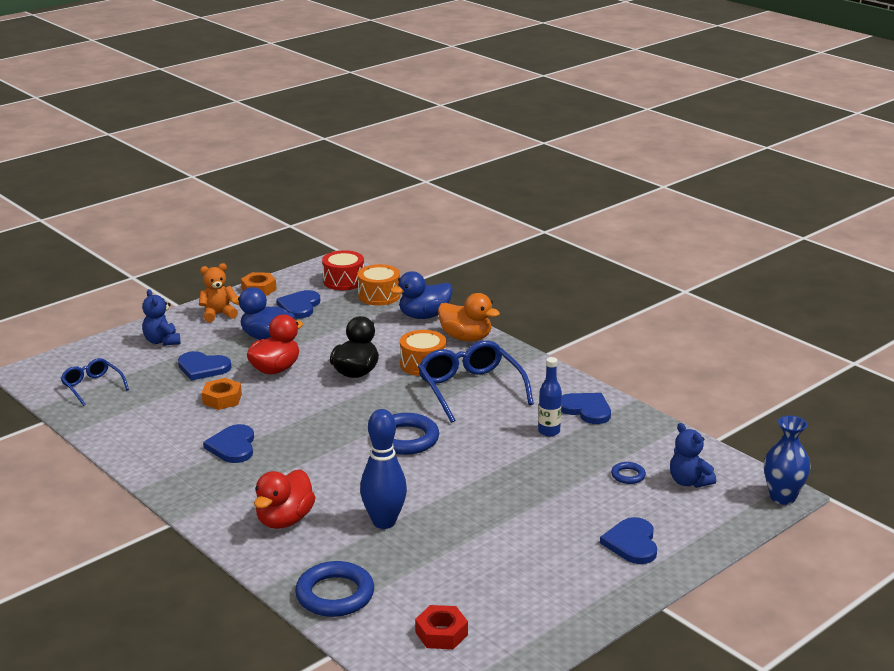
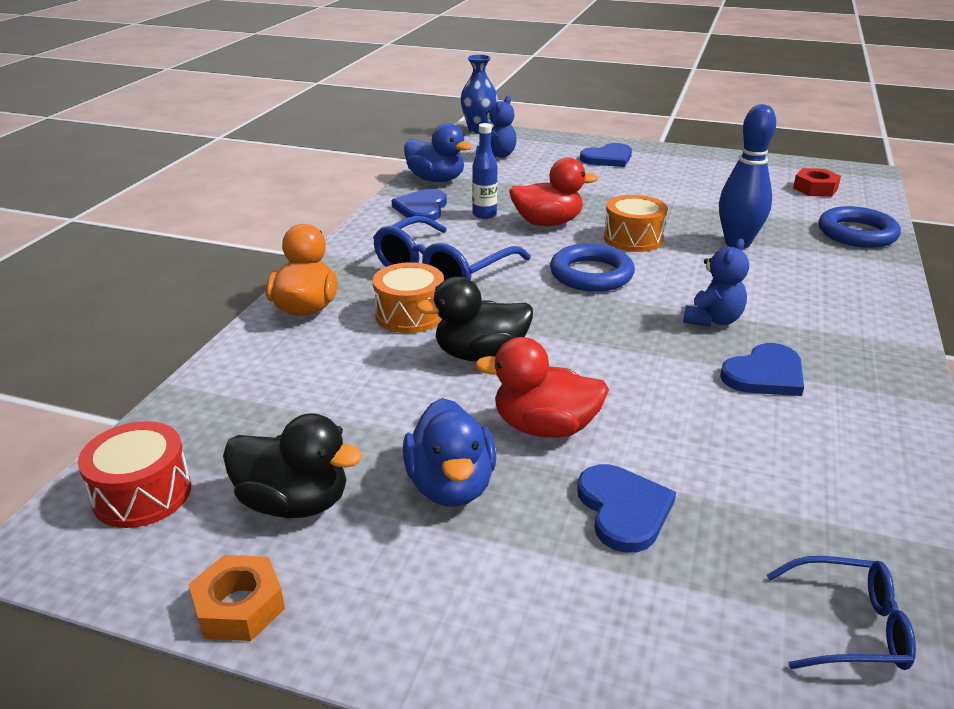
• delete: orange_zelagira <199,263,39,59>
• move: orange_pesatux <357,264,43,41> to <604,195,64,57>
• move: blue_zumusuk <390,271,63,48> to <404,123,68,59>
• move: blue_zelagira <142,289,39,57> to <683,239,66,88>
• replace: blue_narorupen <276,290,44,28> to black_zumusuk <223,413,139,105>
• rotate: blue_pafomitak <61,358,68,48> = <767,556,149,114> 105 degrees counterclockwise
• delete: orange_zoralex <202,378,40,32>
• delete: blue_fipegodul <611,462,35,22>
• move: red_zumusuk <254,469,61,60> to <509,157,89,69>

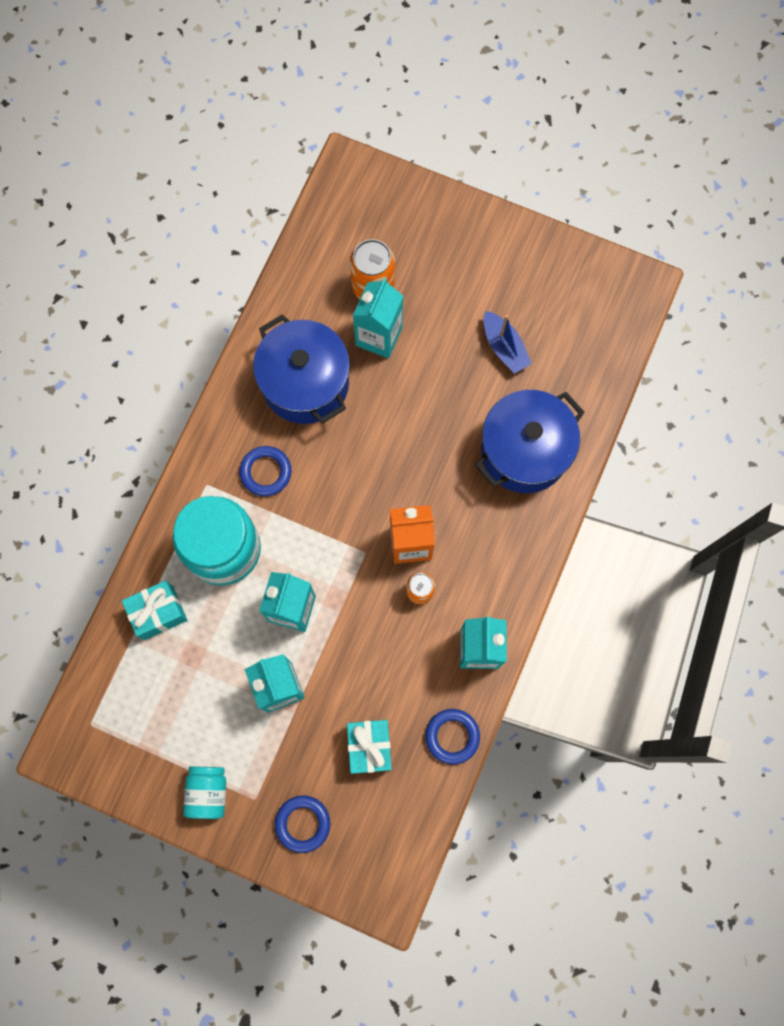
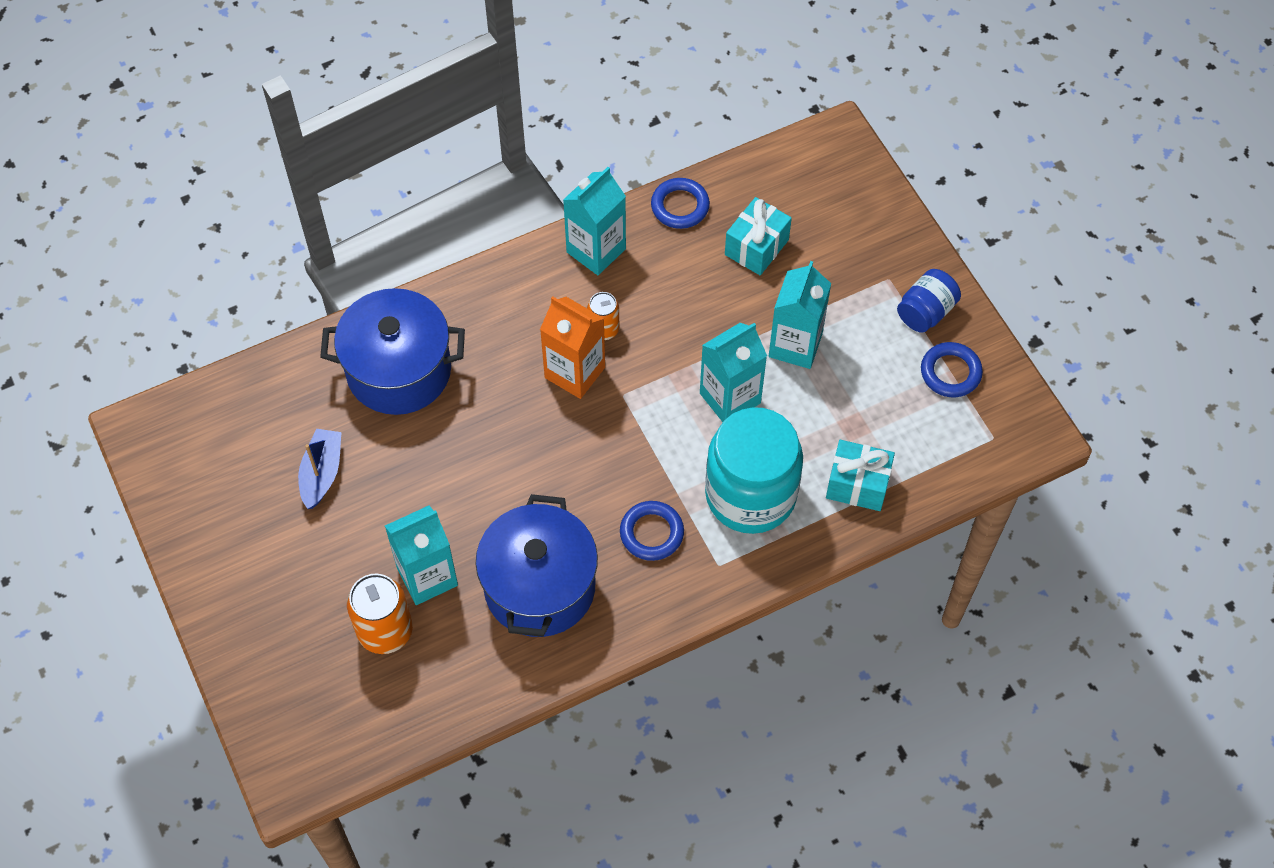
• recolor: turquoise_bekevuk <183,766,43,53> to blue_bekevuk <897,269,64,64>
• move: blue_fipegodul <275,795,55,58> to <921,342,62,55>

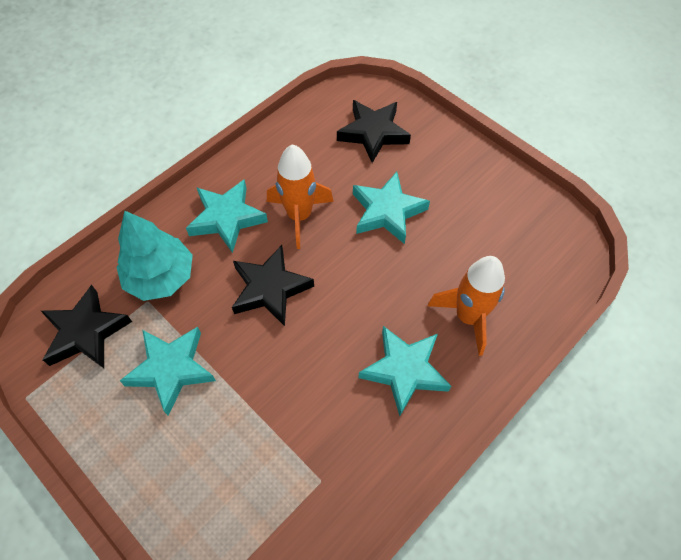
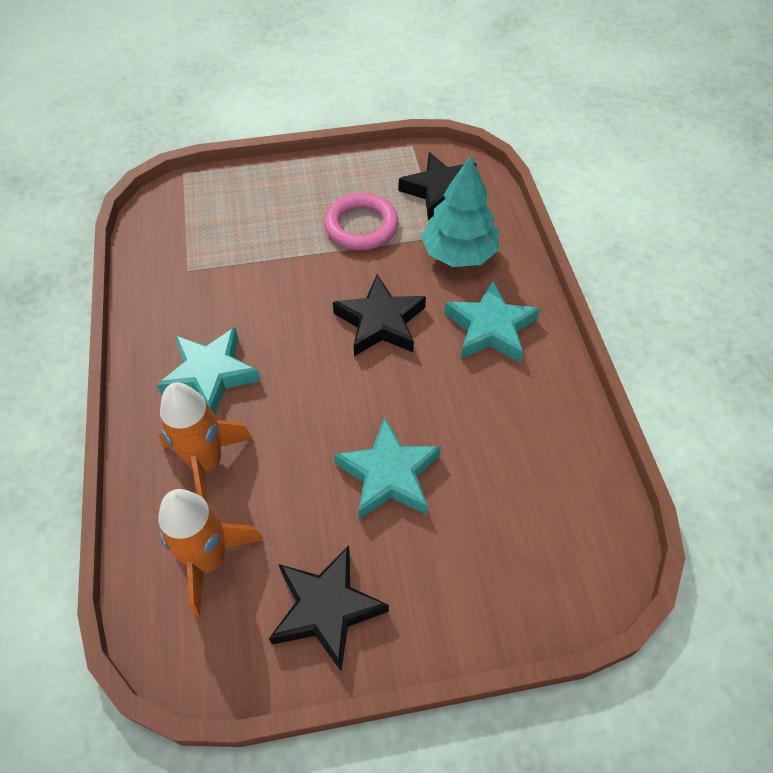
• move: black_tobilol <337,100,74,63> to <269,546,120,125>
• move: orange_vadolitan <267,144,67,105> to <158,489,105,128>
• replace: turquoise_tobilol <120,327,96,89> to pink_fipegodul <324,193,74,57>

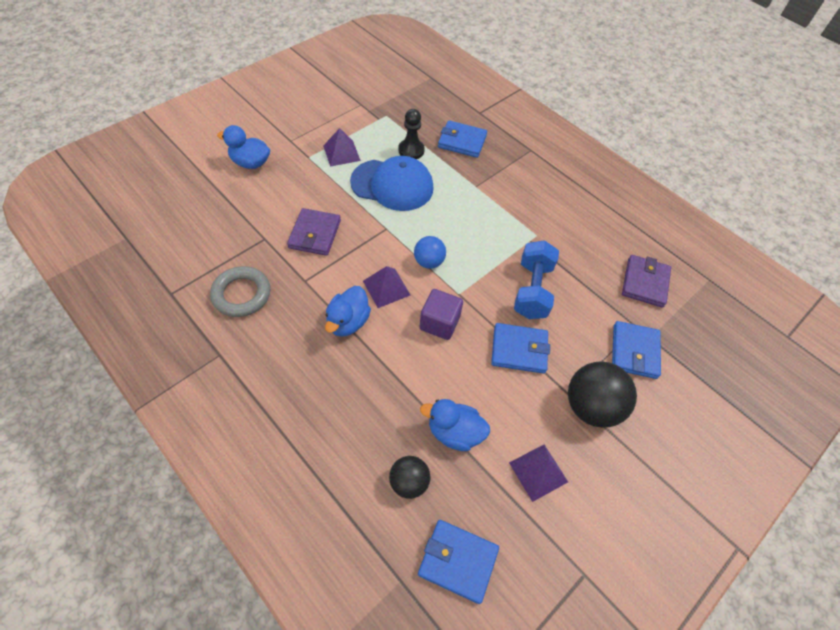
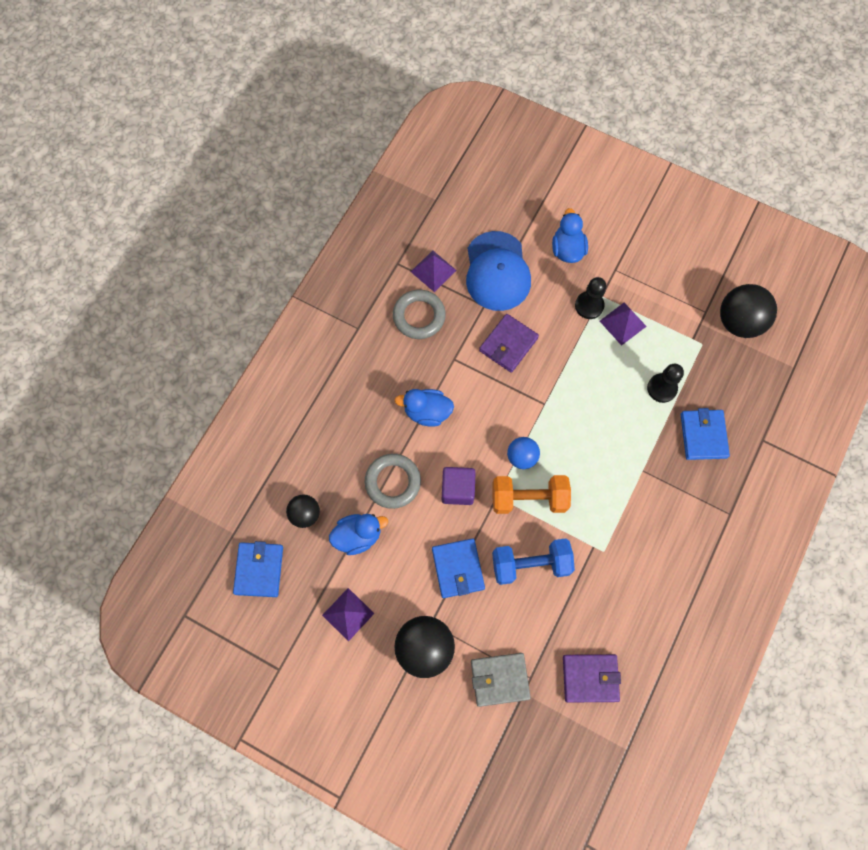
• move: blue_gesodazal <350,156,84,55> to <466,231,65,80>
• rotate: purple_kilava <287,208,54,48> = <479,314,60,59> 45 degrees counterclockwise
• move: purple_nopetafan <363,266,48,42> to <411,251,46,41>
• recolor: blue_kilava <612,321,49,58> to grey_kilava <471,653,60,54>
• rotate: blue_zumusuk <420,399,70,52> = <329,514,59,41> 75 degrees clockwise
• insert: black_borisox <575,277,32,42>
• insert: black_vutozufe <720,284,57,54>
• insert: grey_fipegodul <365,454,56,55>
• insert: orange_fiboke <493,475,78,39>

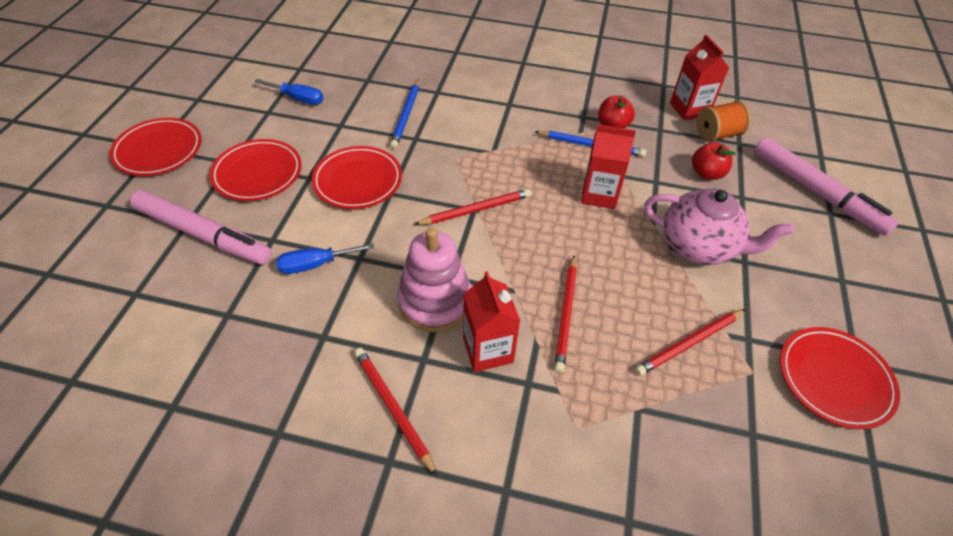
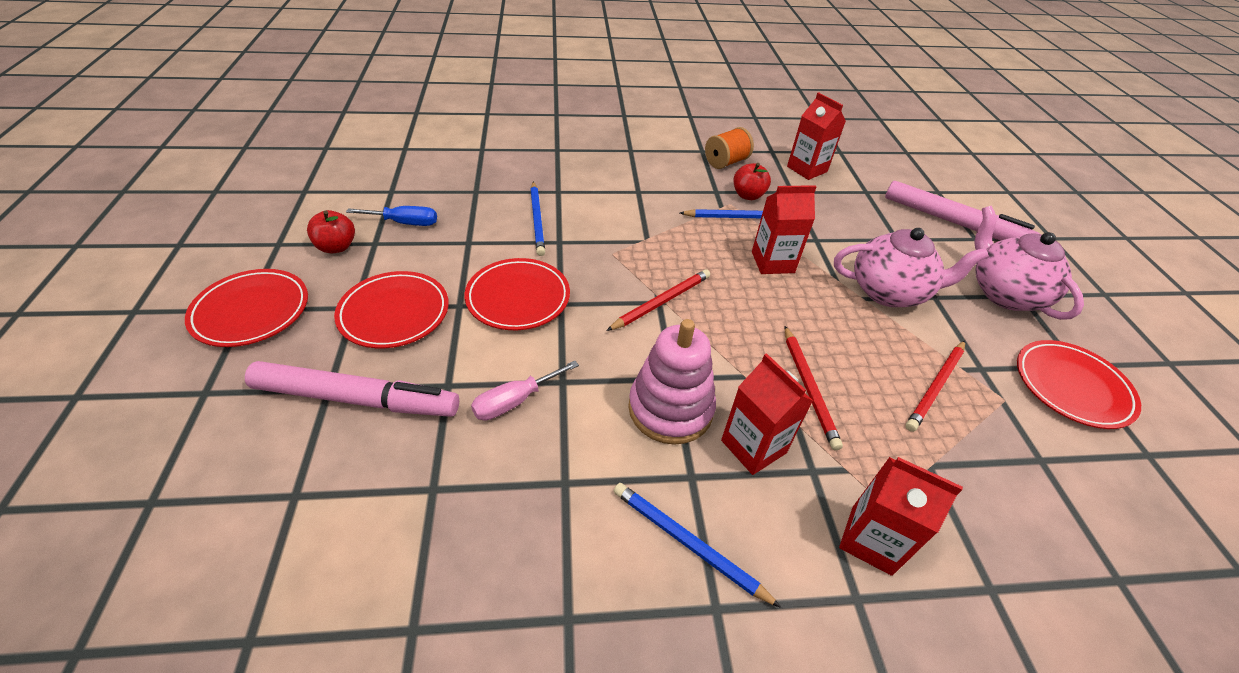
• move: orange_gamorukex <697,101,54,41> to <705,127,49,42>
• move: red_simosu <692,142,44,38> to <307,210,48,43>
• recolor: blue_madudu <276,243,99,31> to pink_madudu <471,361,108,60>
• recolor: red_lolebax <354,348,83,128> to blue_lolebax <614,483,167,125>
• insert: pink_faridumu <974,206,110,114>
• insert: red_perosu <839,457,124,119>

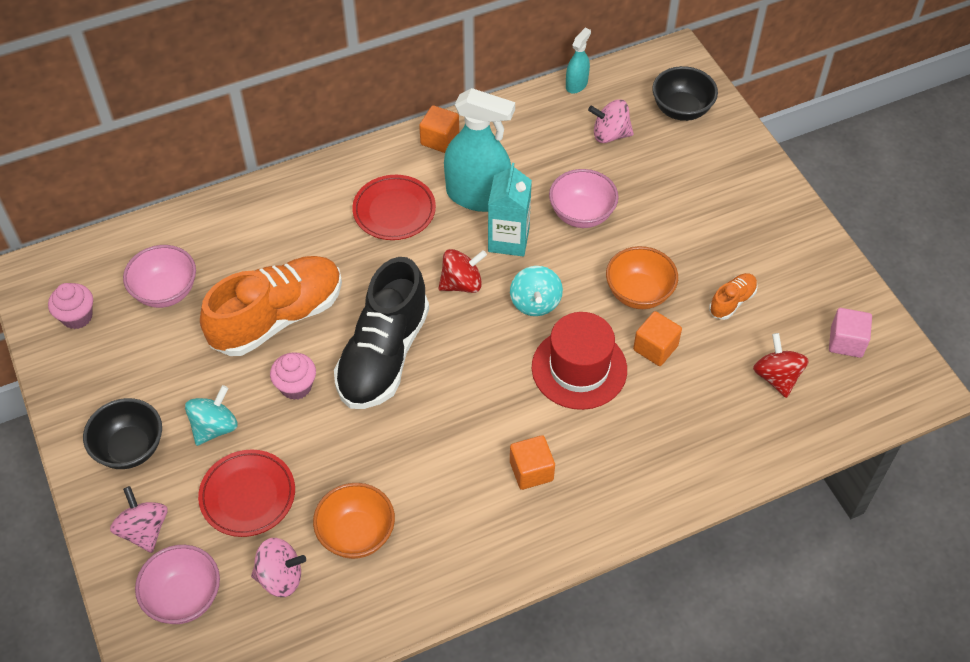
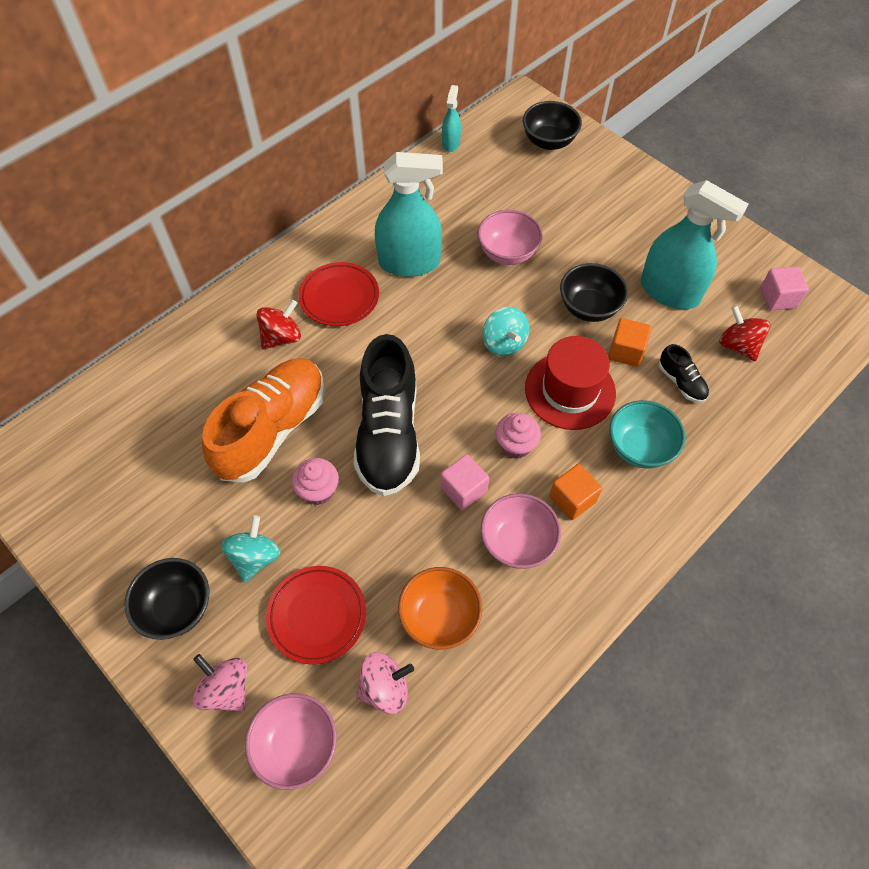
• delete: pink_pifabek <588,99,46,44>
• delete: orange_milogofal <419,105,40,48>
• delete: turquoise_perosu <488,163,44,94>
• move: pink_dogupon <123,245,73,63> to <481,493,80,76>
• recolor: orange_dogupon <606,246,72,63> to black_dogupon <560,263,68,59>
• move: red_pifabek <439,249,48,44> to <257,300,44,49>
• replace: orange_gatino <709,273,49,47> to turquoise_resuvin <641,180,107,129>
• move: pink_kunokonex <48,283,45,46> to <496,413,45,46>
• insert: black_gatino <659,344,50,59>
• insert: turquoise_dogupon <609,400,76,69>
• insert: pink_milogofal <441,454,48,56>

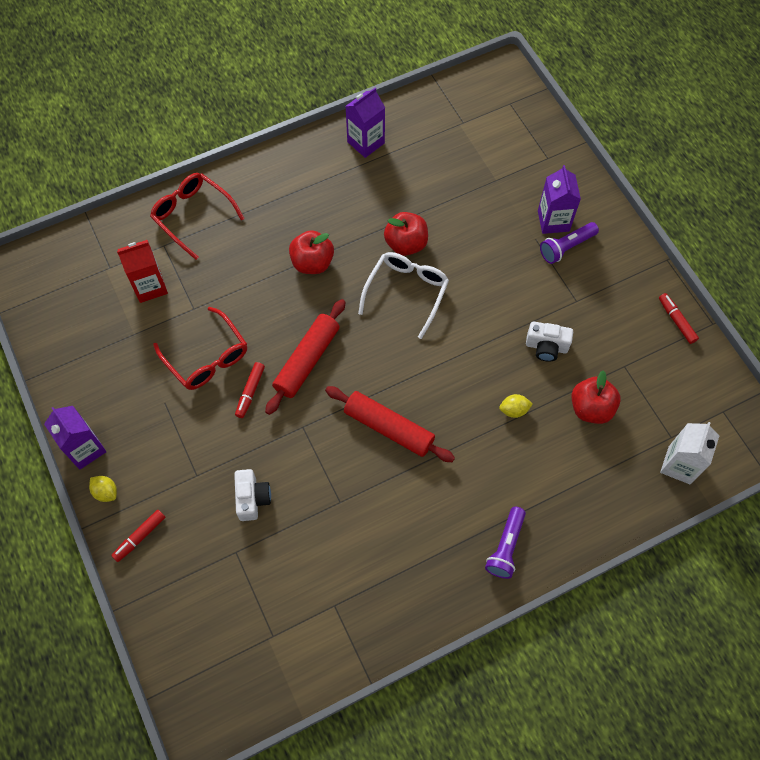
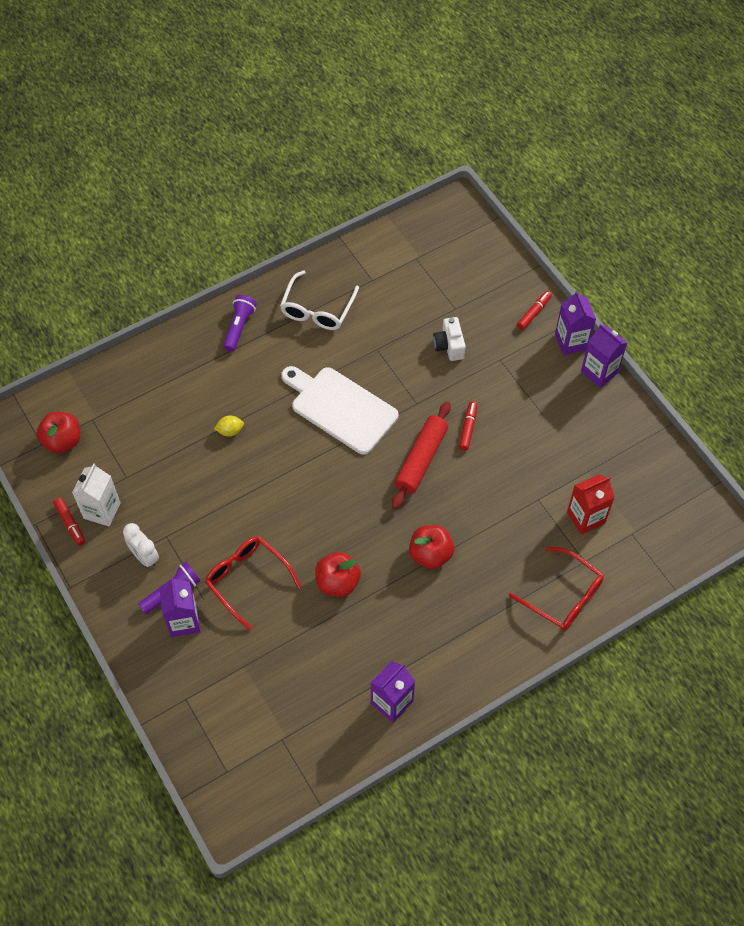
• move: white_pafomitak <358,252,91,87> to <280,270,79,60>
• move: red_pafomitak <153,306,94,84> to <205,536,97,95>
• delete: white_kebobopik <526,321,47,41>
• move: red_simosu <571,371,50,53> to <36,412,44,42>
• replace: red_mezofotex <325,386,130,76> to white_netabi <281,366,118,89>
• move: white_perosu <660,422,60,62> to <72,463,49,63>
• replace: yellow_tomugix <89,476,28,26> to purple_perosu <555,291,41,64>
• insert: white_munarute <123,523,36,45>

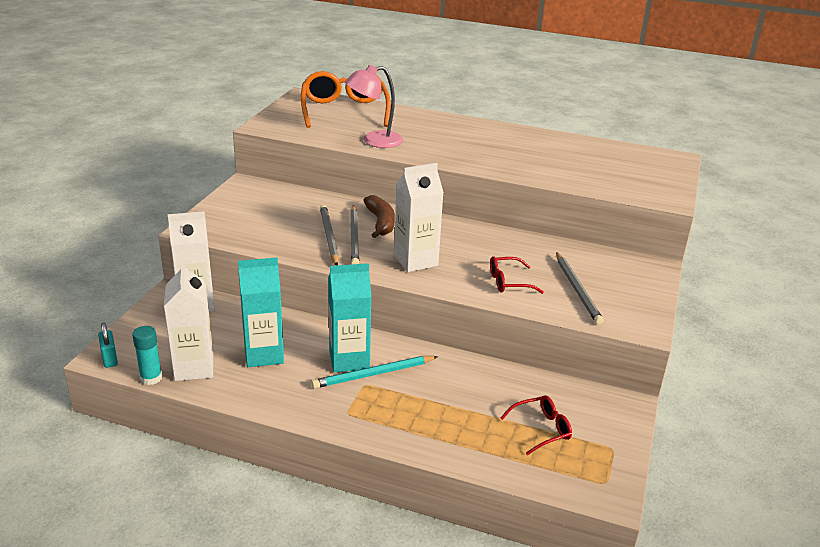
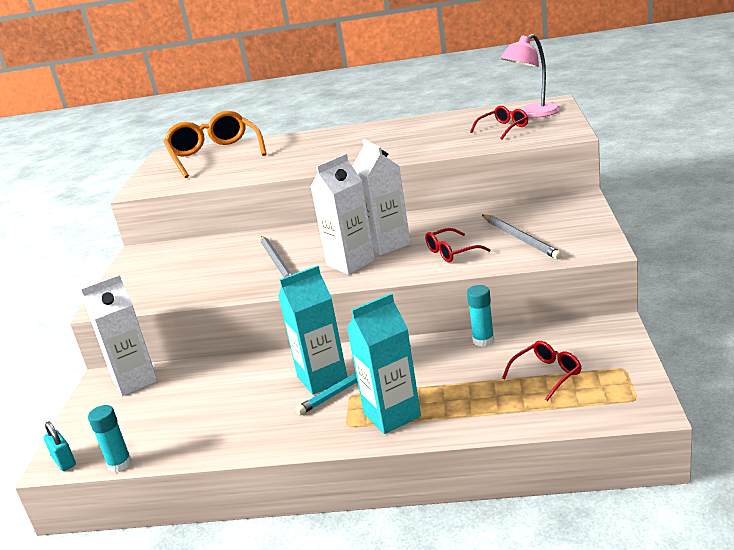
• move: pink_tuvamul <345,65,58,83> to <500,34,60,84>
• delete: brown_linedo <363,195,32,43>
• delete: grey_lolebax <320,205,19,60>
• move: turquoise_perosu <238,258,46,109> to <347,293,74,141>
• move: white_perosu <164,261,49,120> to <352,139,59,116>
• insert: red_pafomitak <470,106,58,33>
• insert: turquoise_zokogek <467,285,27,62>

